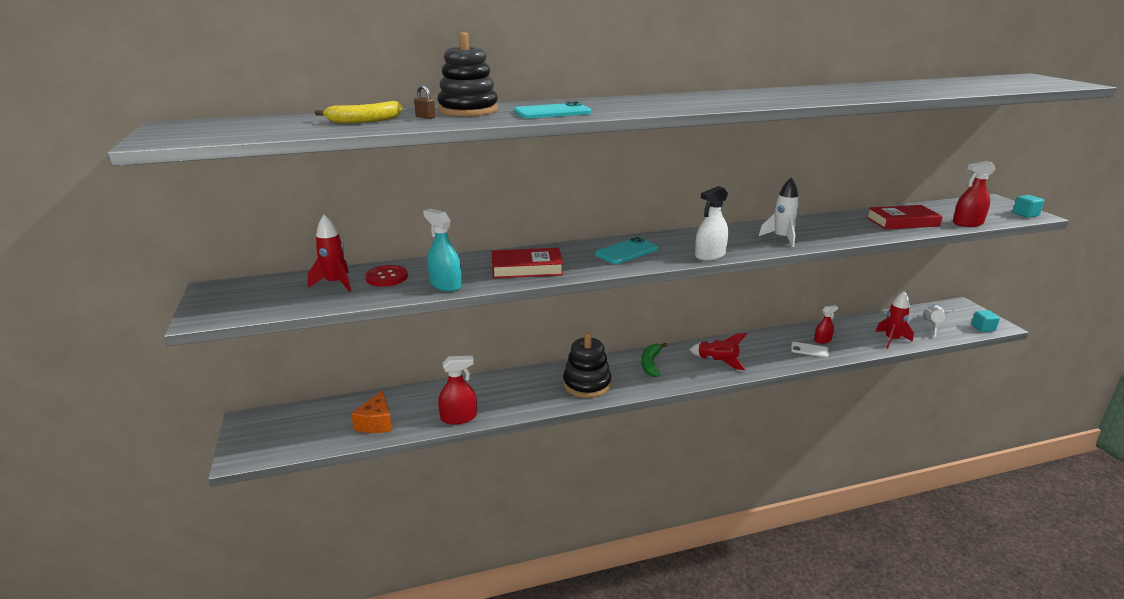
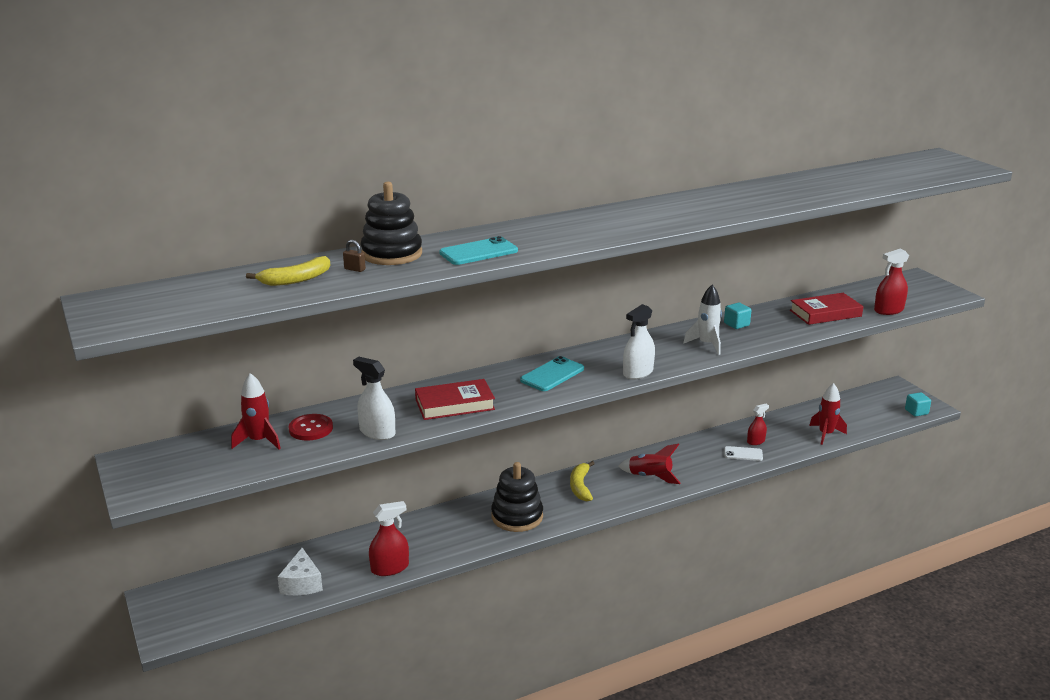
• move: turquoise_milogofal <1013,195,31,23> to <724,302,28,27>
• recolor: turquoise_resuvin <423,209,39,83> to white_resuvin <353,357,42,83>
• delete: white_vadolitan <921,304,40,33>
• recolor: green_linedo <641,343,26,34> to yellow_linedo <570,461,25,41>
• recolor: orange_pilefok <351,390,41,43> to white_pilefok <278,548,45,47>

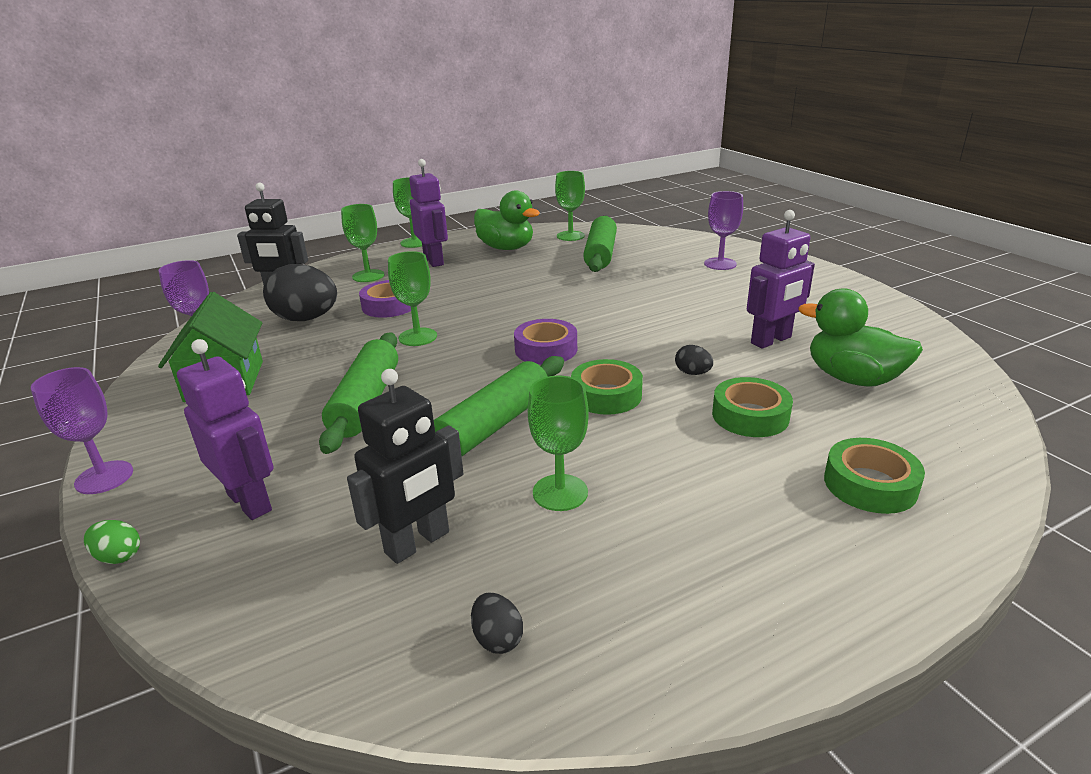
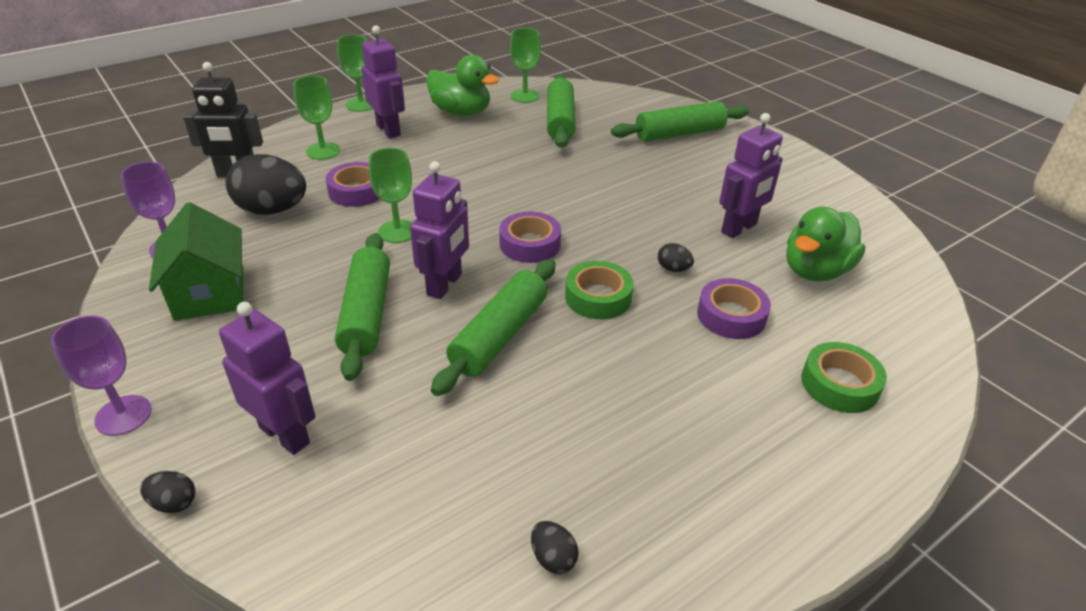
• replace: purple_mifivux <704,191,39,79> to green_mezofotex <611,101,138,41>
• rotate: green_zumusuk <799,288,124,99> = <786,207,80,75> 75 degrees counterclockwise
• delete: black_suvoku <347,369,116,195>
• delete: green_mifivux <528,376,61,135>
• recolor: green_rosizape <712,377,81,60> to purple_rosizape <697,278,74,61>
• recolor: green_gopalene <84,520,56,44> to black_gopalene <140,471,56,42>
• insert: purple_suvoku <410,161,59,138>

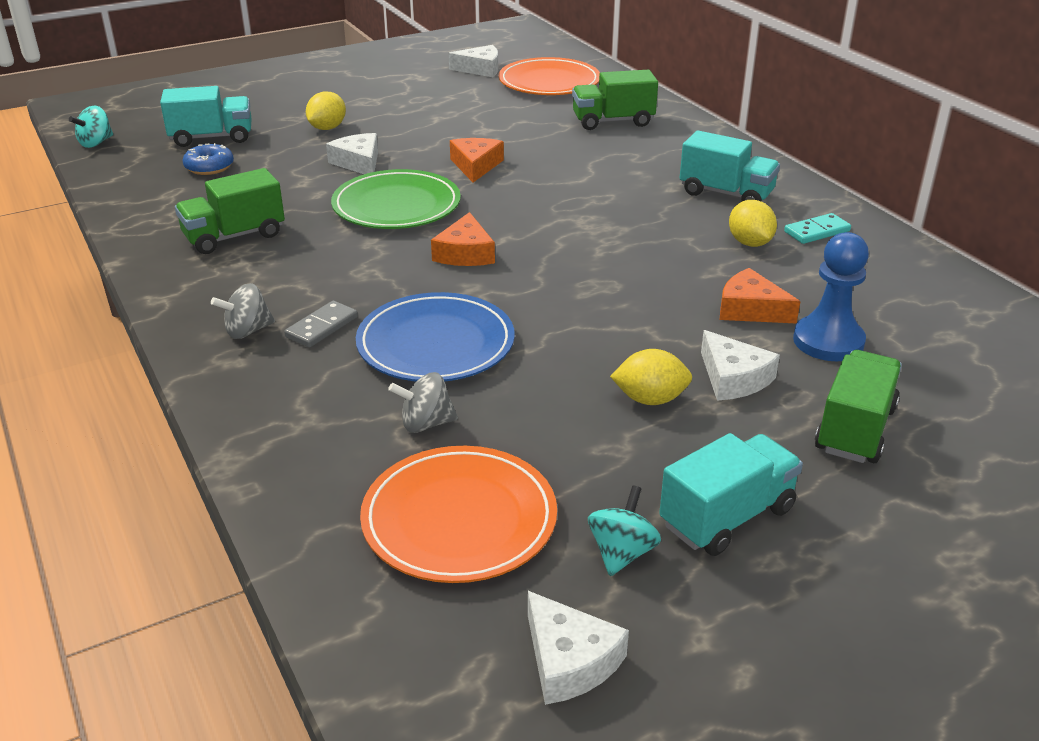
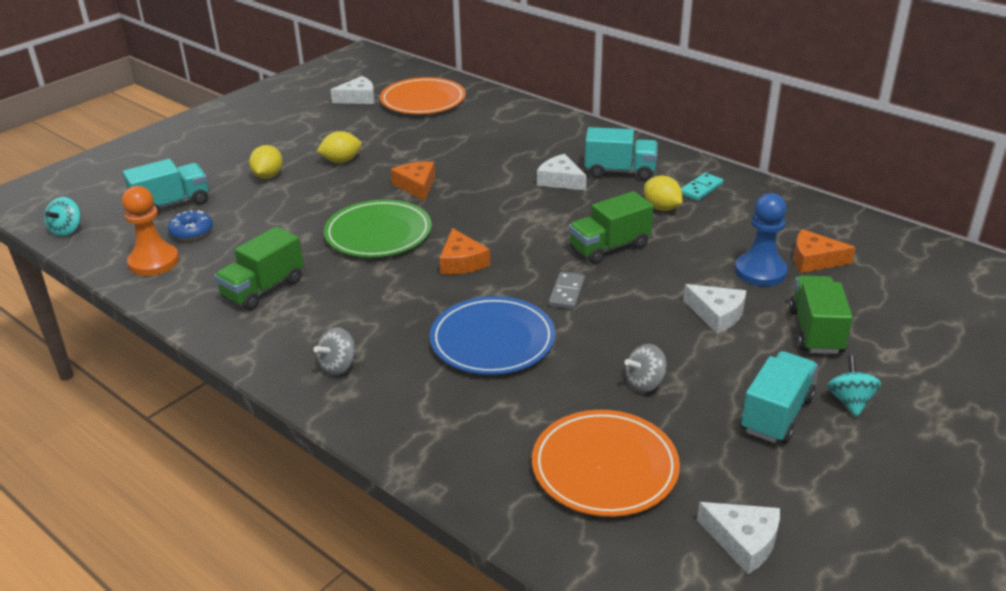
• move: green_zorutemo <572,70,86,60> to <569,191,85,73>
• move: white_pilefok <326,133,52,41> to <537,154,50,36>
• move: orange_pilefok <720,268,81,55> to <794,229,62,44>
• move: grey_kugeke <284,301,74,47> to <549,272,36,37>
• move: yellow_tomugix <610,349,82,56> to <317,131,45,32>
• move: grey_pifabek <388,372,70,61> to <624,344,43,49>
• move: turquoise_pifabek <588,486,73,90> to <827,355,54,62>
• insert: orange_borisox <122,186,57,90>

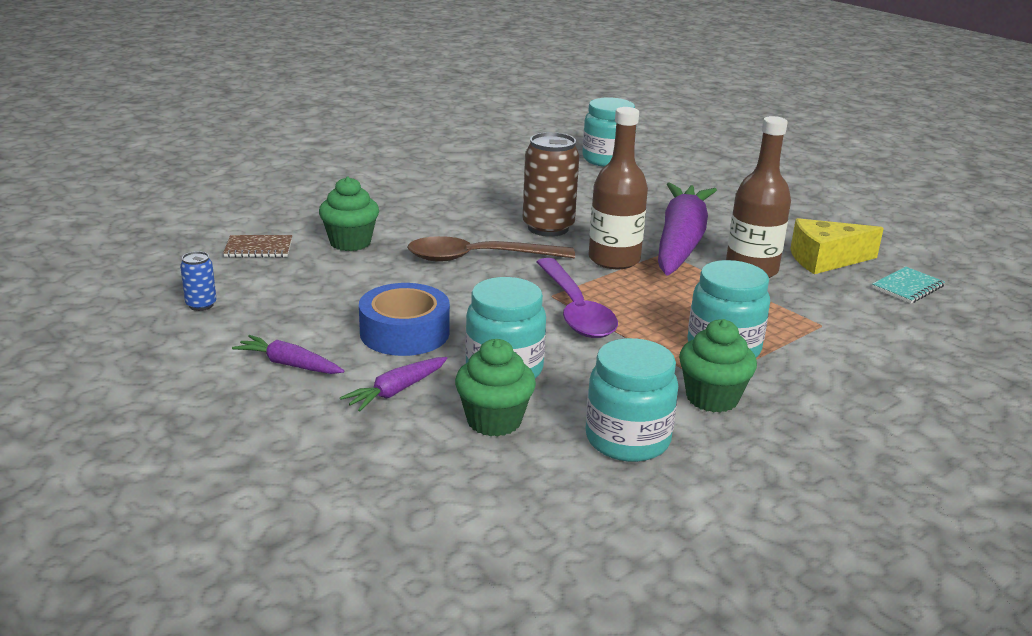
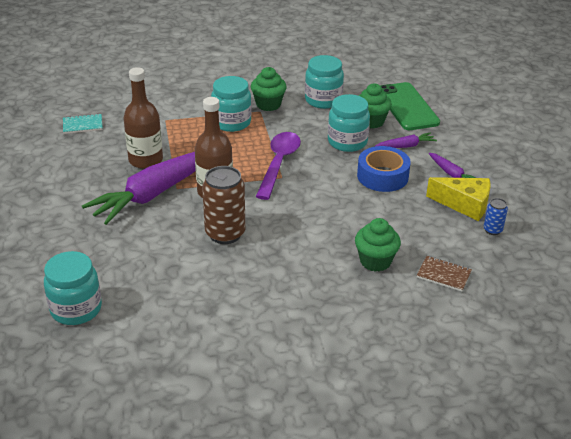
• move: yellow_pilefok <790,218,94,56> to <426,177,65,44>
• delete: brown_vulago <407,236,168,26>
• insert: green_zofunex <381,82,59,48>

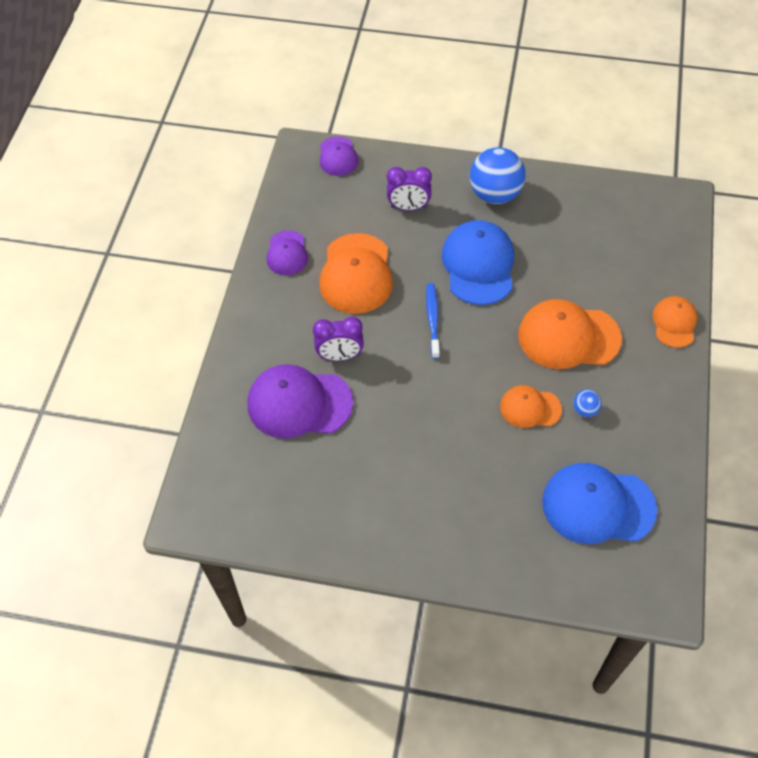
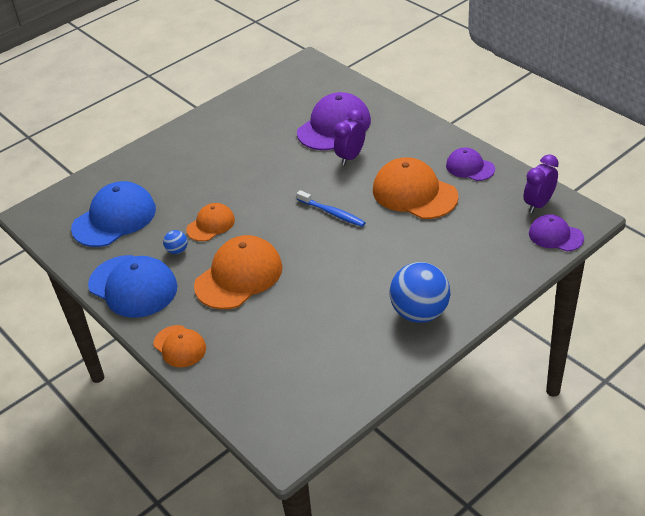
• move: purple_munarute <387,167,45,44> to <524,154,35,59>
• move: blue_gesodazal <442,220,72,85> to <88,255,89,63>

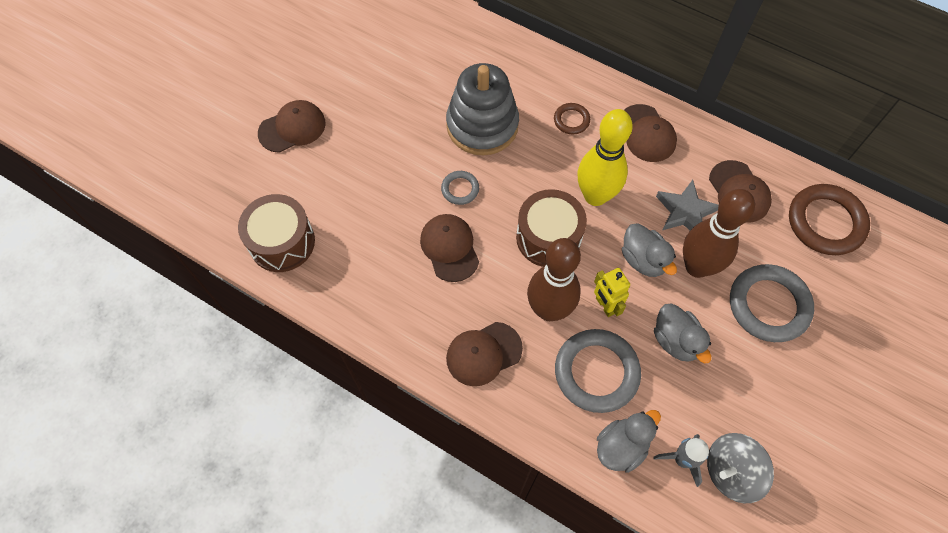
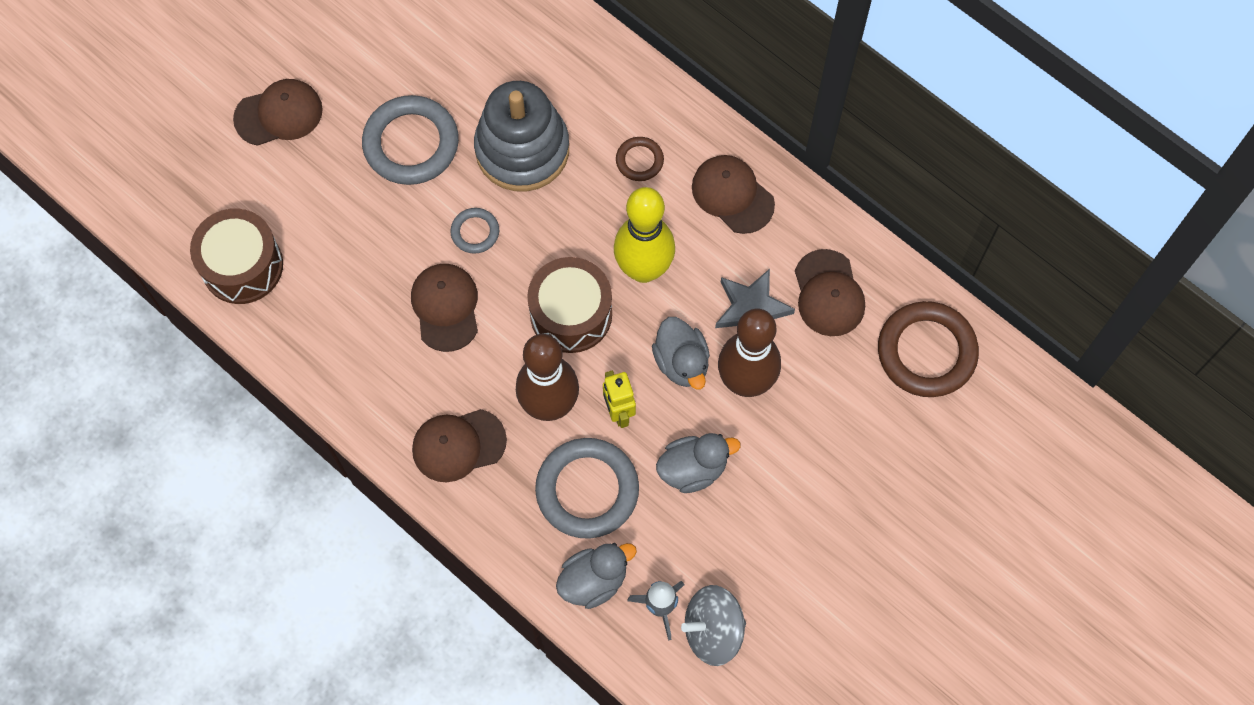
• rotate: brown_gesodazal <624,104,53,58> = <692,155,83,79> 150 degrees clockwise
• move: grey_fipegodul <730,264,84,78> to <362,95,97,90>
• rotate: grey_zumusuk <654,304,57,59> = <656,433,85,60> 90 degrees counterclockwise

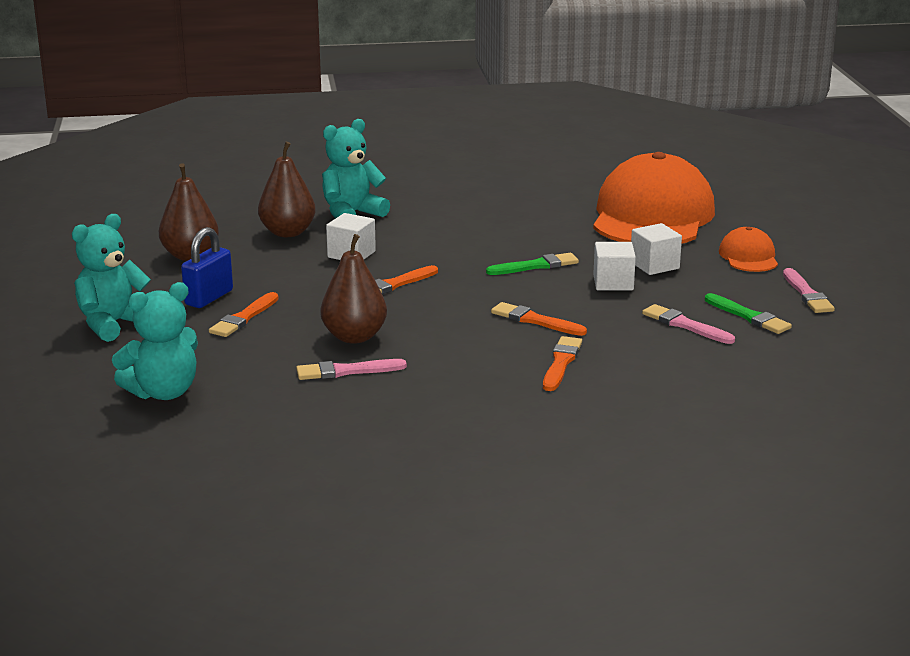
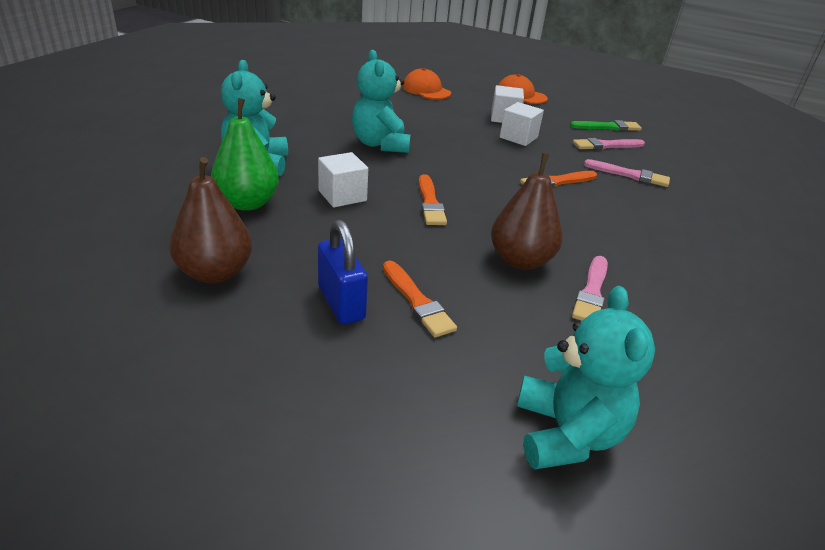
• recolor: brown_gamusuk <258,142,58,95> to green_gamusuk <211,98,68,113>
• resize: orange_gesodazal <593,152,122,92> = <403,68,48,31> x0.44
• move: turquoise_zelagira <72,214,79,128> to <352,50,58,103>
• delete: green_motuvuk <486,253,93,22>
• move: pink_motuvuk <783,268,52,45> to <584,159,86,28>
• delete: orange_motuvuk <543,336,39,55>

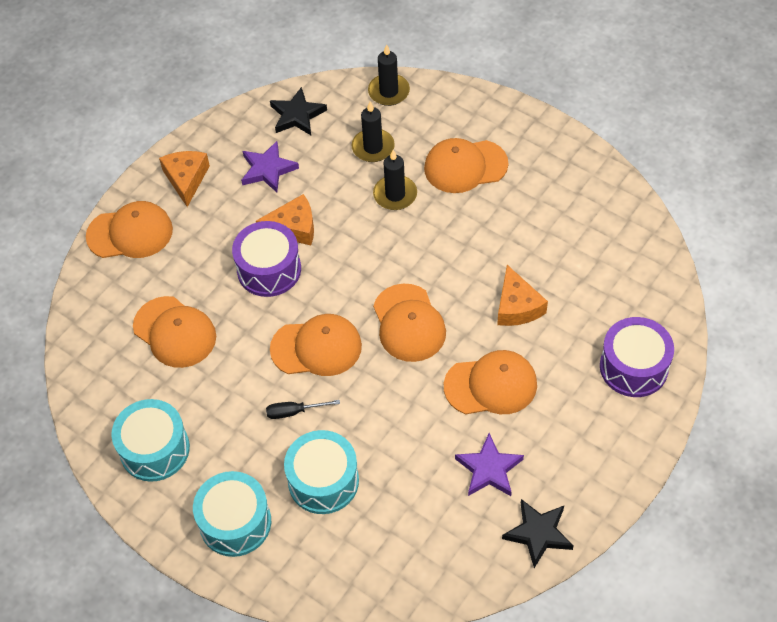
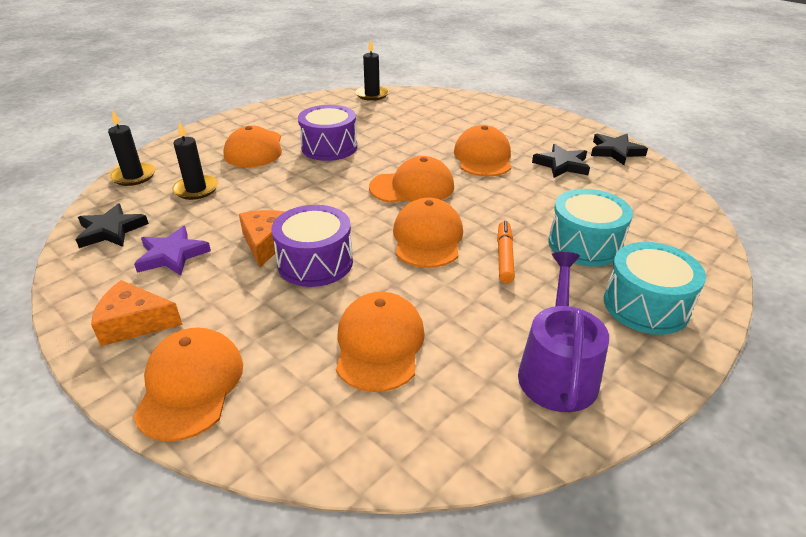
• move: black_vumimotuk <373,150,44,60> to <356,39,33,62>
• delete: orange_pilefok <497,265,51,61>
• rotate: orange_gesodazal <133,296,83,72> = <336,292,89,100> 45 degrees counterclockwise
• move: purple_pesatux <600,317,74,80> to <298,105,59,56>
• replace: turquoise_pesatux <111,399,79,83> to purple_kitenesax <518,252,91,160>
• replace: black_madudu <266,400,74,19> to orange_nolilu <497,221,18,62>
• recolor: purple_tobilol <455,433,69,63> to black_tobilol <532,144,58,34>

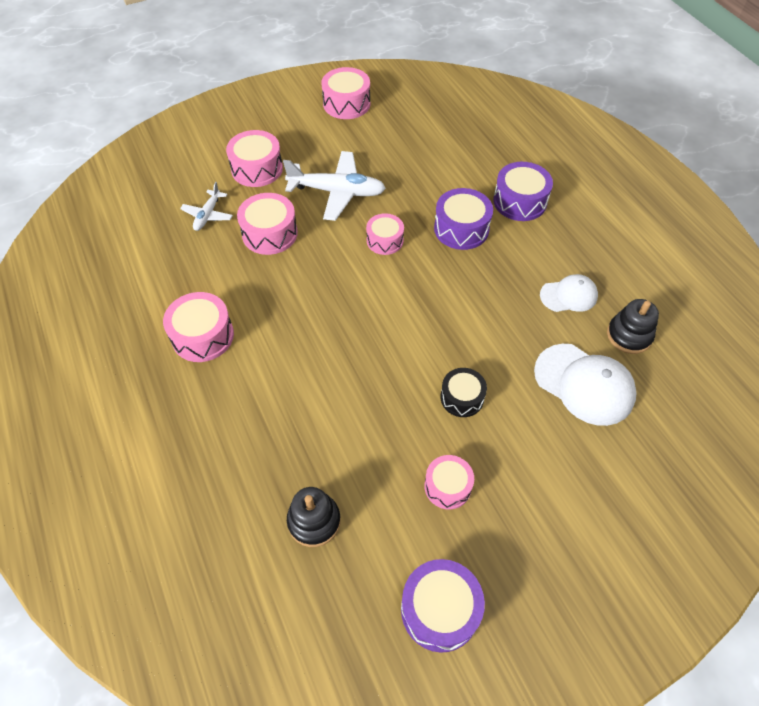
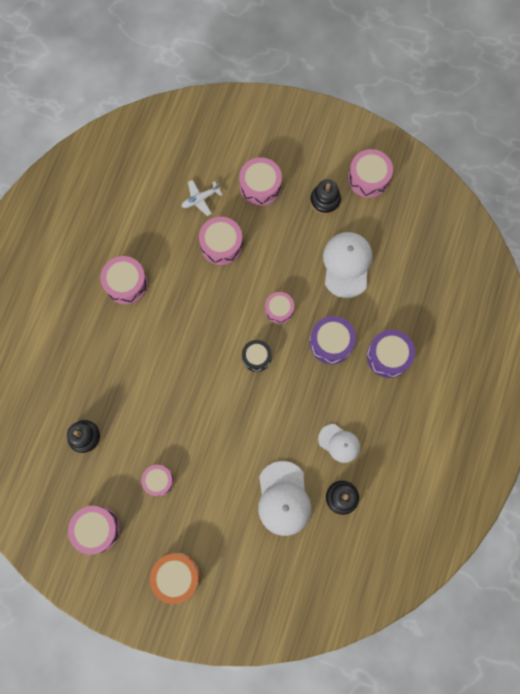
• delete: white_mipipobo <283,151,103,70>
• move: black_pesatux <441,368,46,49> to <242,340,30,32>
• recolor: purple_pesatux <401,559,84,94> to pink_pesatux <68,506,52,49>
• insert: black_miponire <310,179,31,36>
• insert: white_gesodazal <323,232,49,66>
• insert: orange_pesatux <150,553,50,51>

